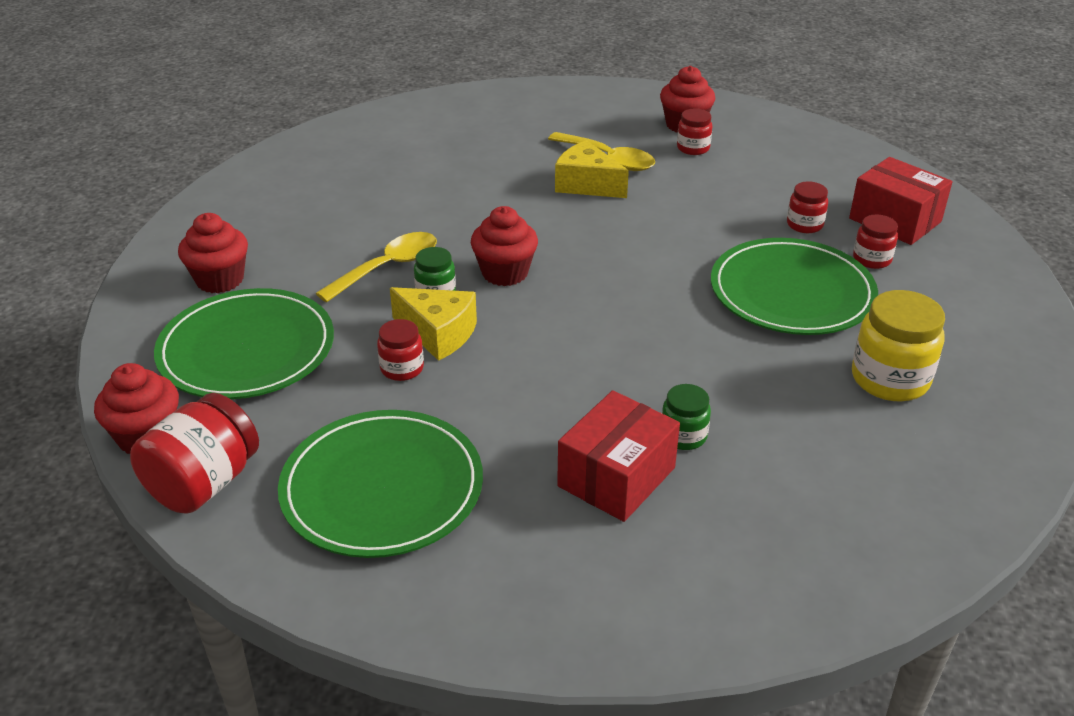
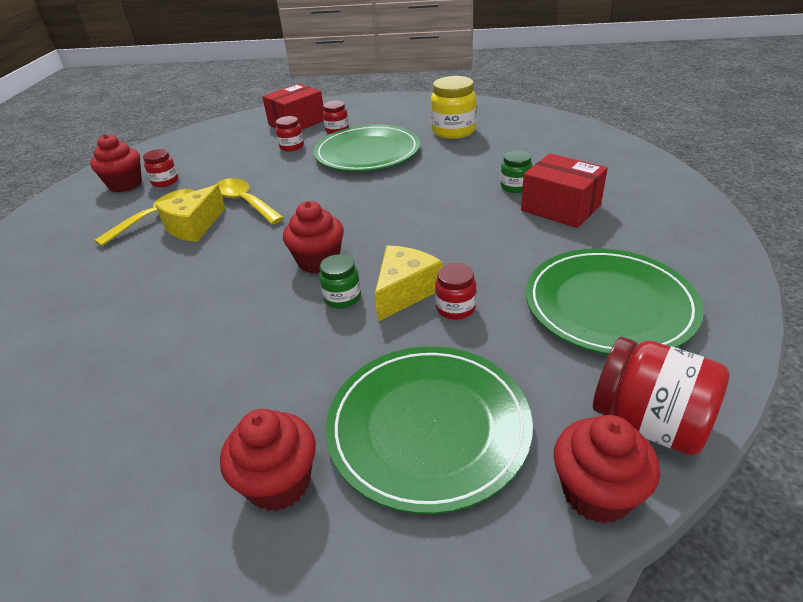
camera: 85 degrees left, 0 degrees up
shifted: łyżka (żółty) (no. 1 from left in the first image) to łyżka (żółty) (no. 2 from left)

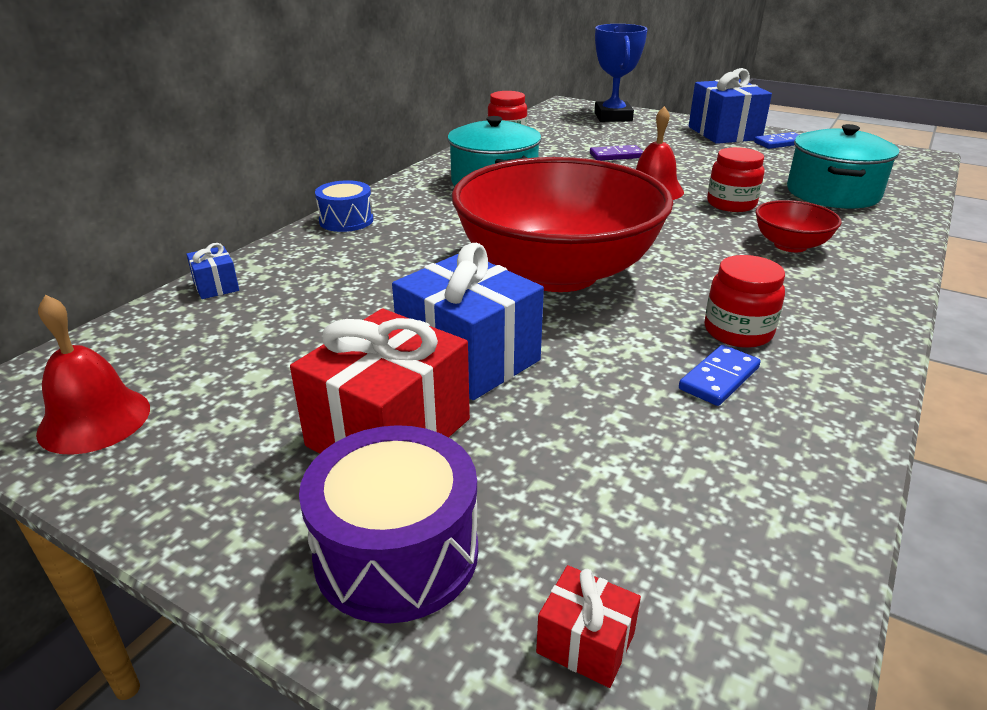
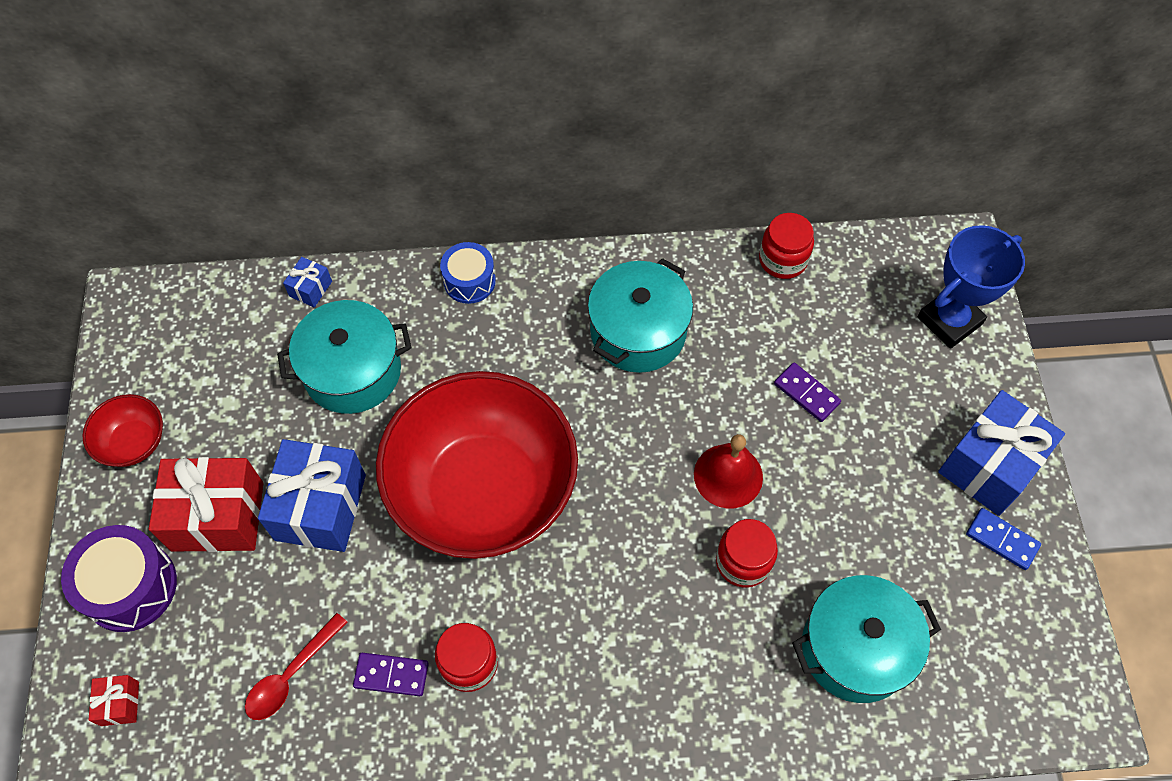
camera: 55 degrees right, 30 degrees up
gone: dzwonek (czerwony) (no. 1 from left)
new: garnek (turkusowy) (no. 1 from left); łyżka (czerwony)
shifted: miska (czerwony) (no. 2 from left in the first image) to miska (czerwony) (no. 1 from left)
repainted: kostka domina (niebieski) (no. 1 from left) to kostka domina (fioletowy) (no. 1 from left)

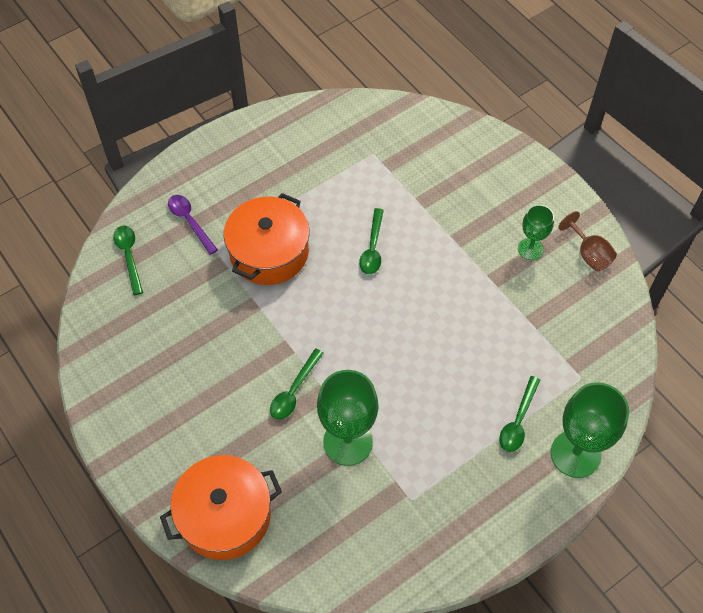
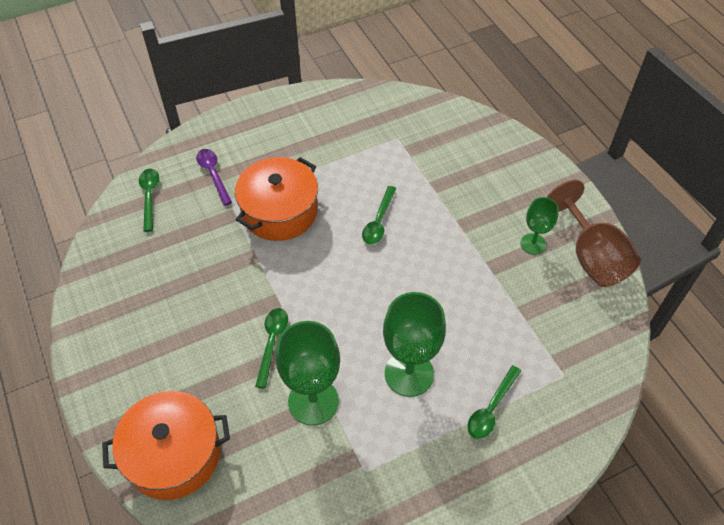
camera: 10 degrees right, 5 degrees down
shifted: kielich (zielony) (no. 3 from left in the first image) to kielich (zielony) (no. 2 from left)
rotated: łyżka (zielony) (no. 2 from left) 150 degrees clockwise
scaled: kielich (brązowy) x1.74

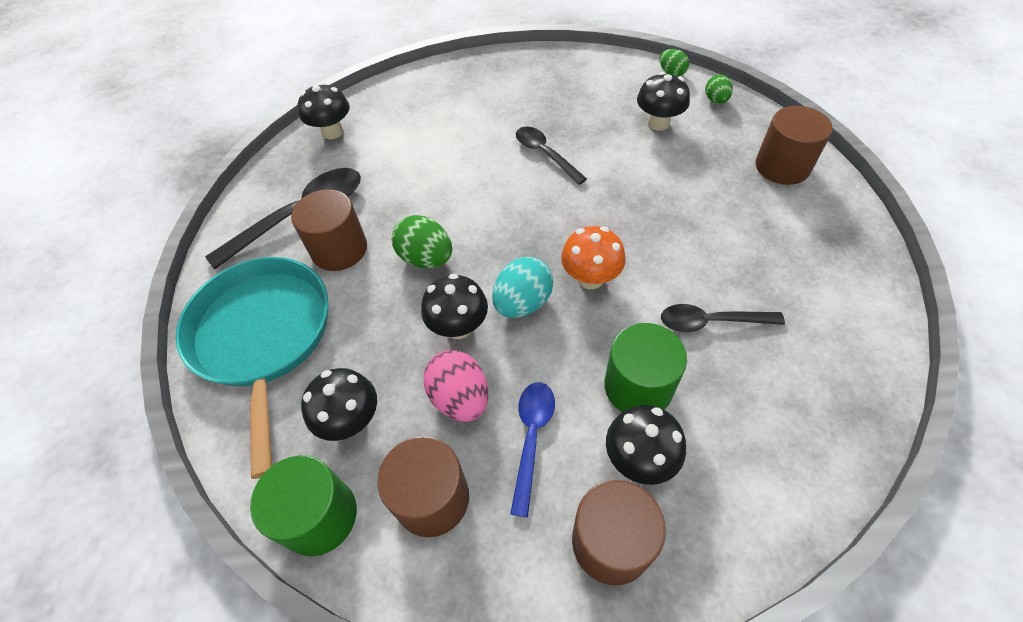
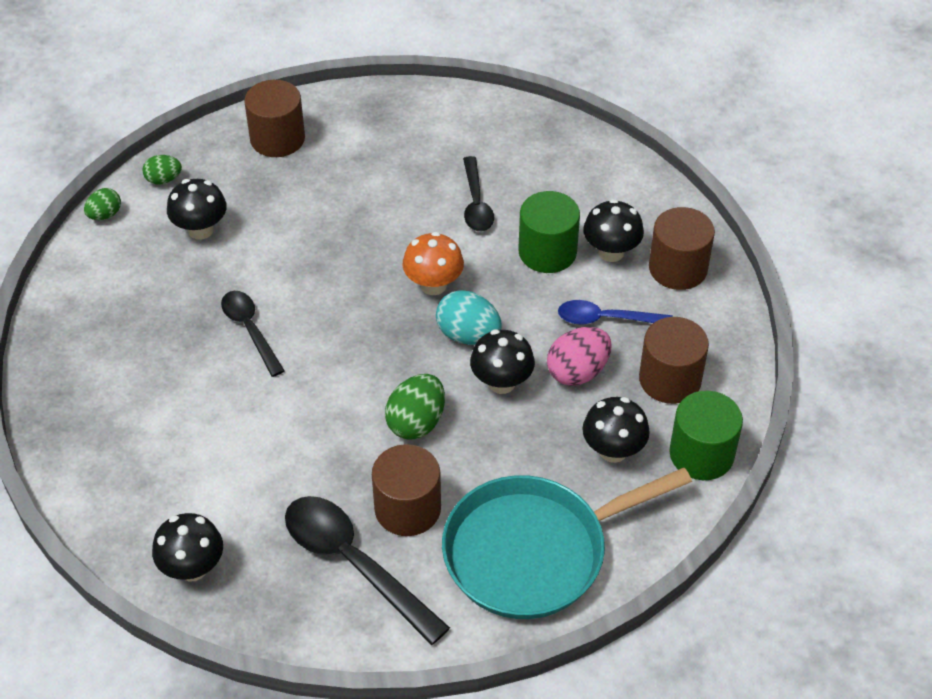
camera: 100 degrees left, 5 degrees down
rotated: łyżka (czarny) (no. 2 from left in the first image) 105 degrees clockwise

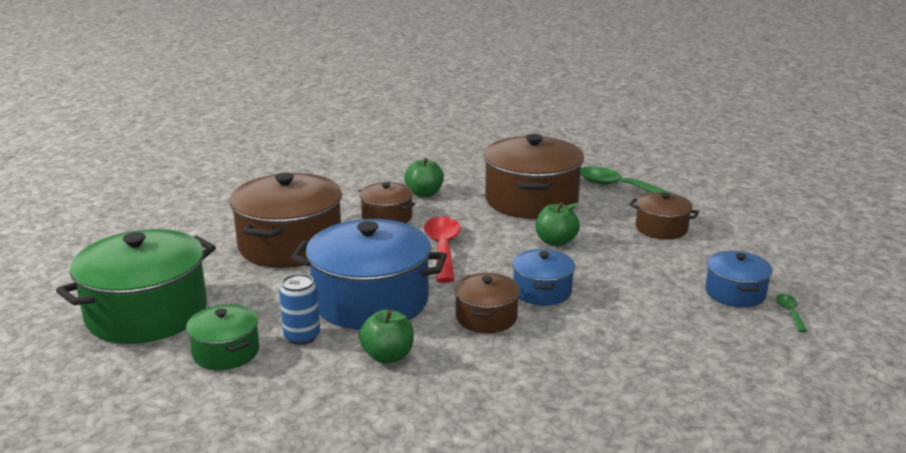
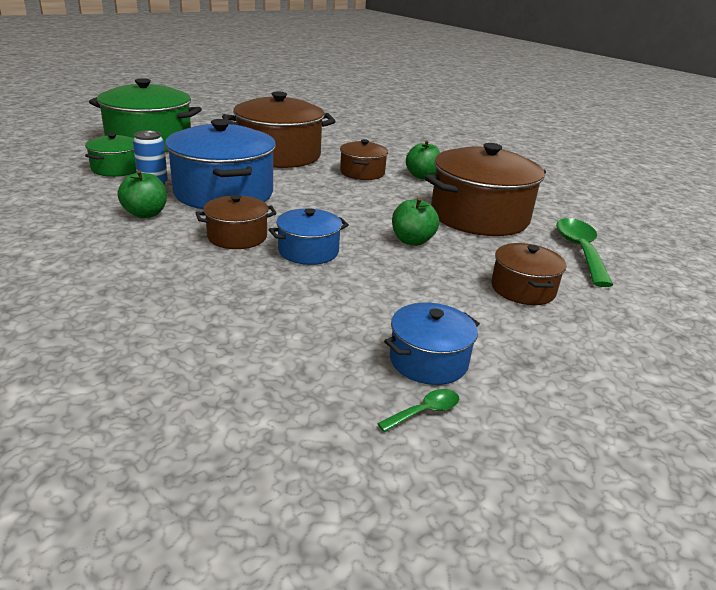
camera: 55 degrees right, 5 degrees up
gone: łyżka (czerwony)

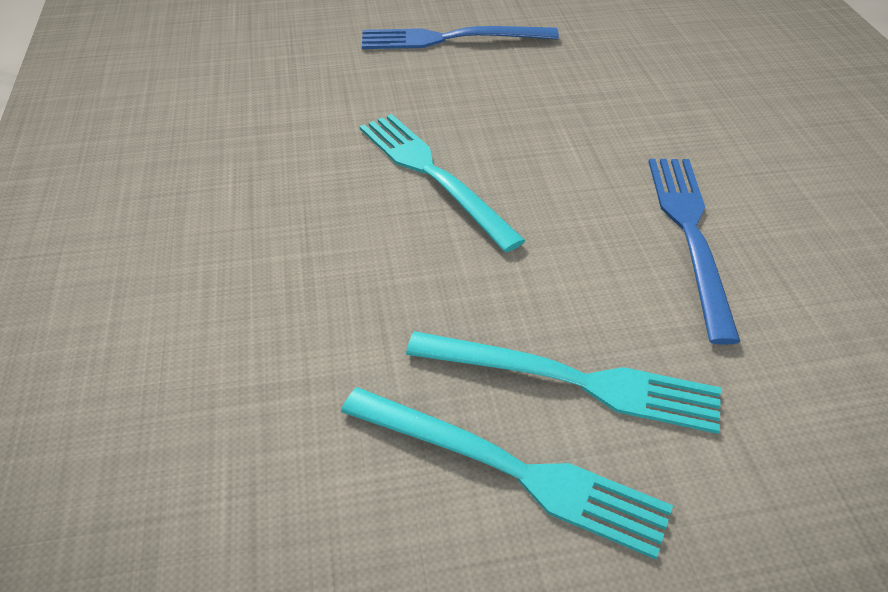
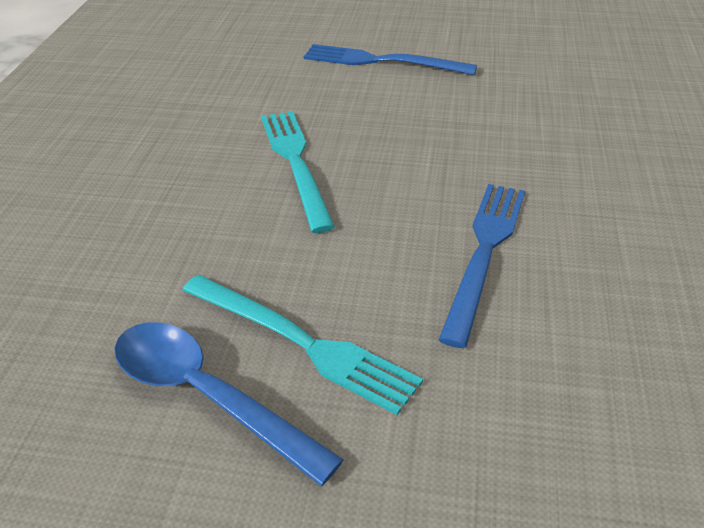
camera: 20 degrees right, 5 degrees down
swapped: widelec (turkusowy) (no. 2 from left) to łyżka (niebieski)

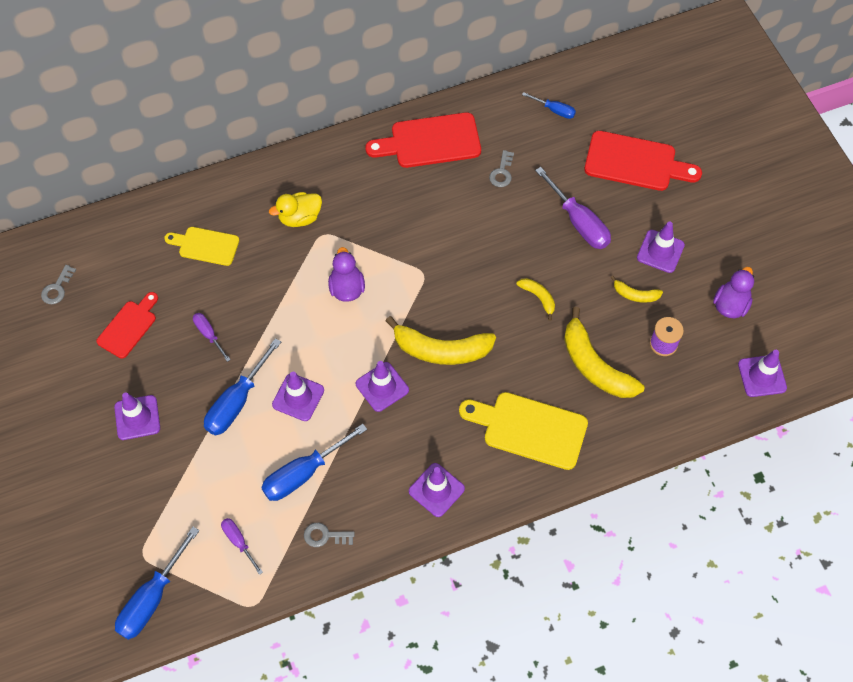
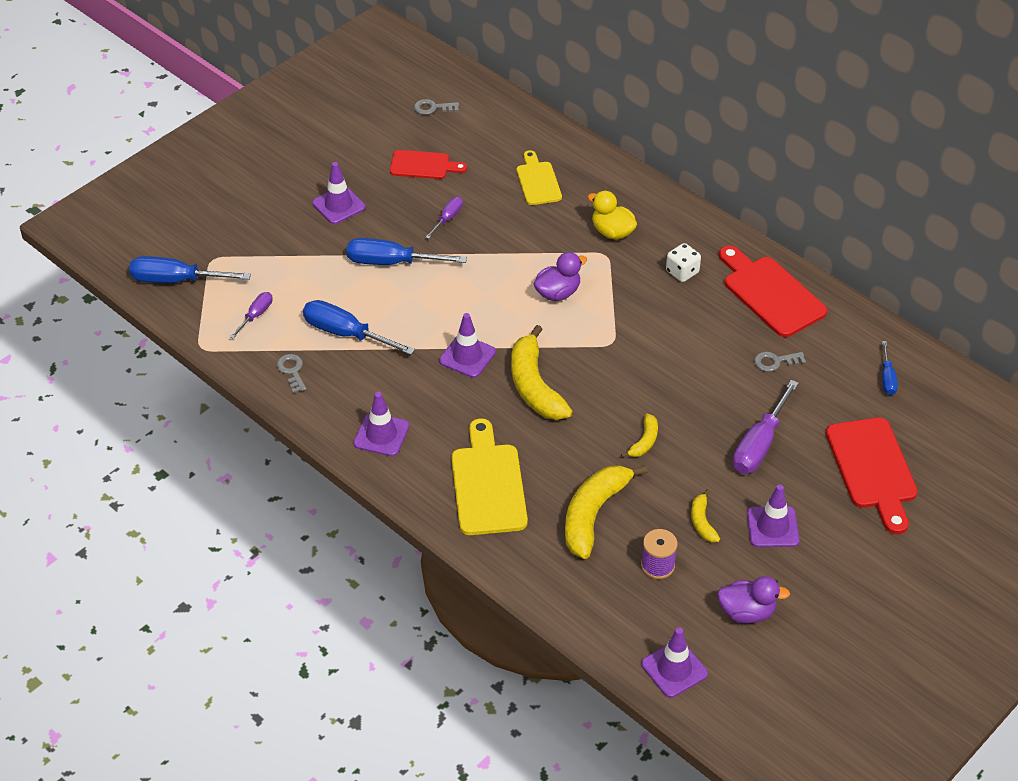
camera: 65 degrees right, 15 degrees down
gone: pachołek (fioletowy) (no. 2 from left)
new: kostka do gry (biały)

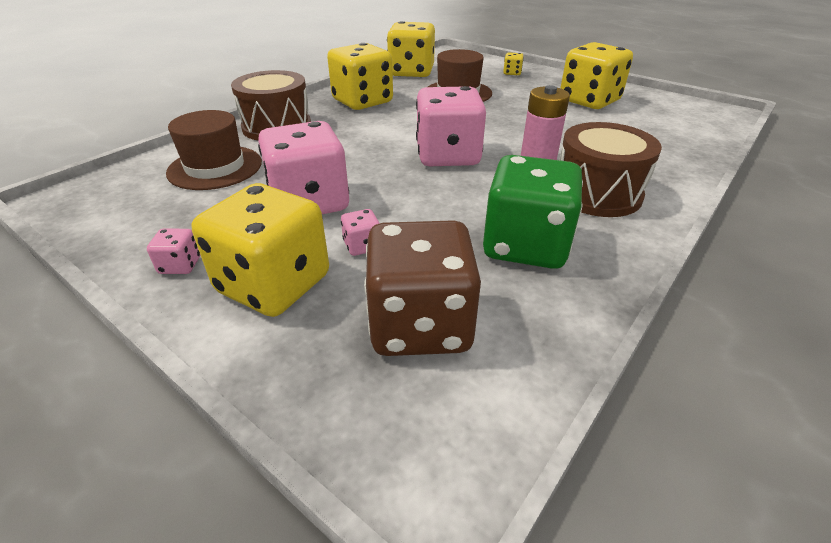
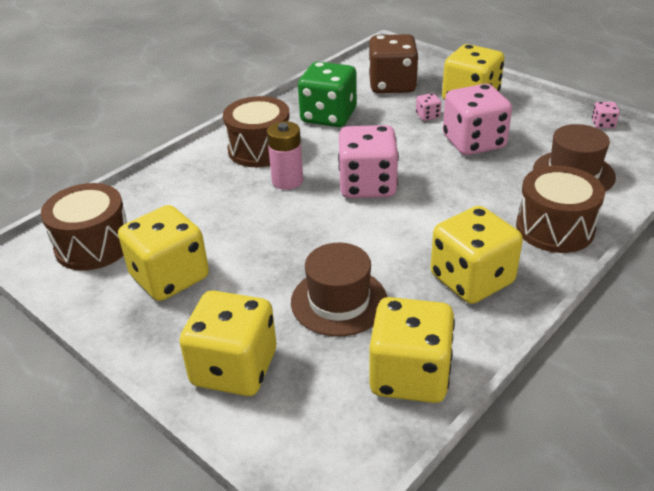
camera: 175 degrees left, 0 degrees up
new: bęben (brązowy) (no. 1 from left)
shifted: kostka do gry (różowy) (no. 1 from left in the first image) to kostka do gry (różowy) (no. 4 from left)
scaled: kostka do gry (żółty) (no. 4 from left in the first image) x2.41

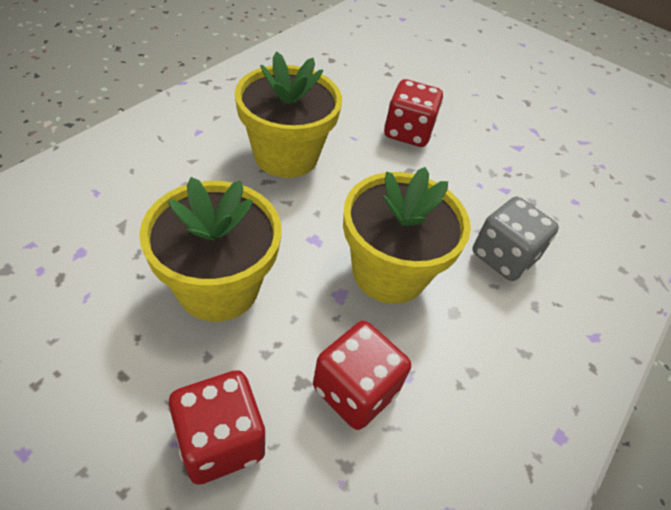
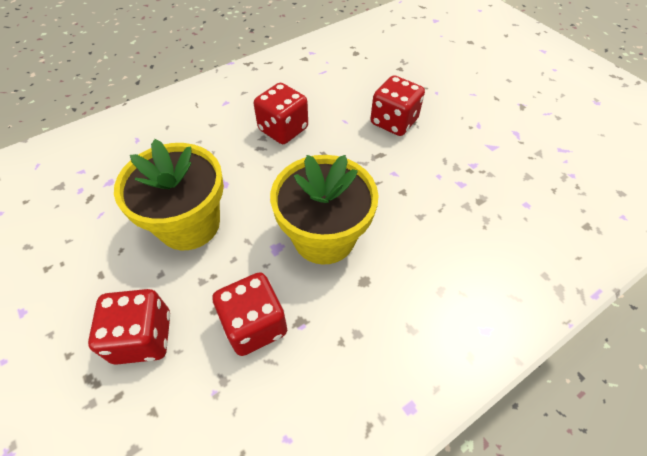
camera: 25 degrees right, 5 degrees up
gone: kostka do gry (szary)
swapped: doniczka (żółty) (no. 2 from left) to kostka do gry (czerwony) (no. 3 from left)

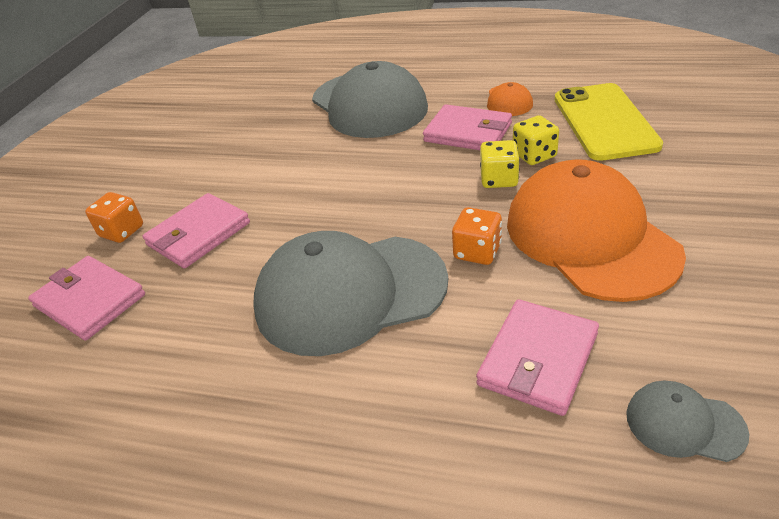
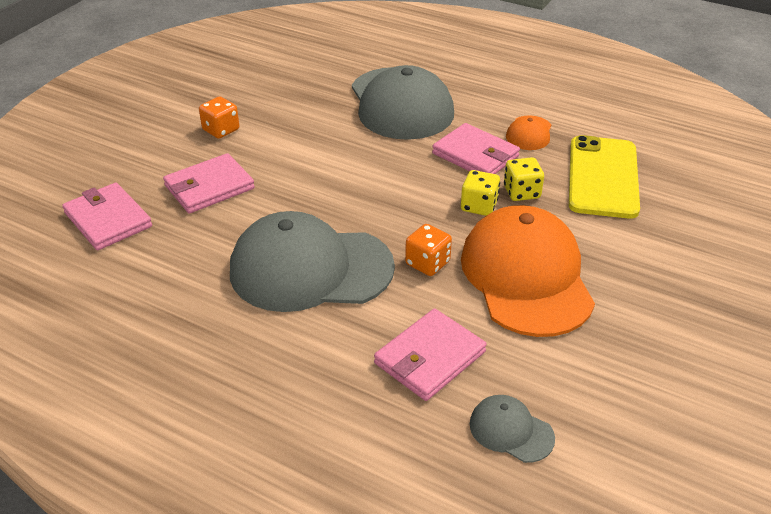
camera: 10 degrees right, 0 degrees up
shifted: kostka do gry (pomarańczowy) (no. 1 from left)

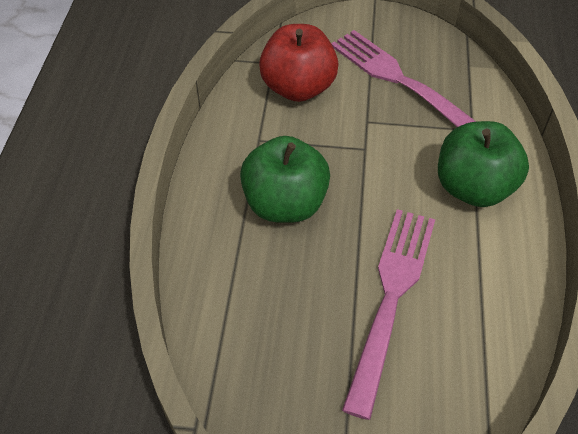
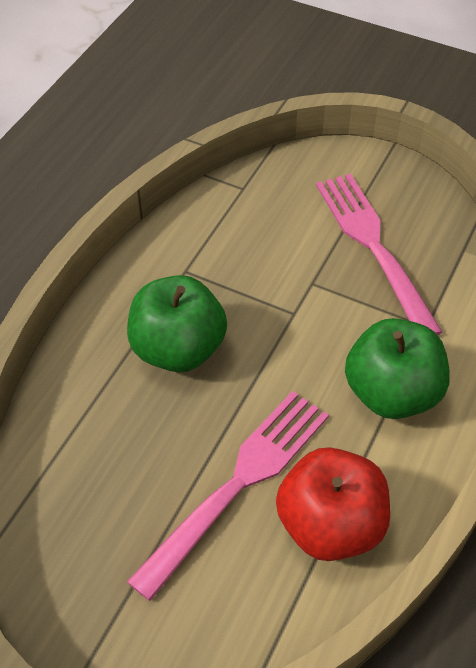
camera: 20 degrees right, 0 degrees up
shifted: jabłko (czerwony)

